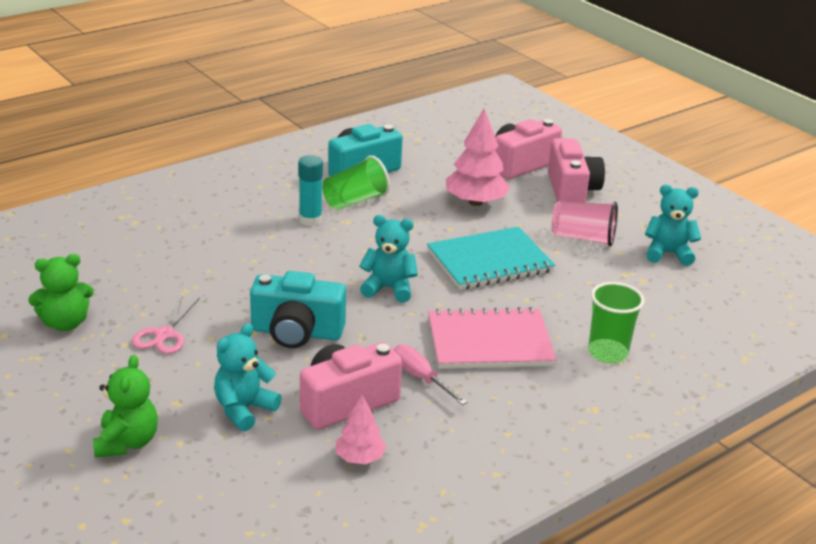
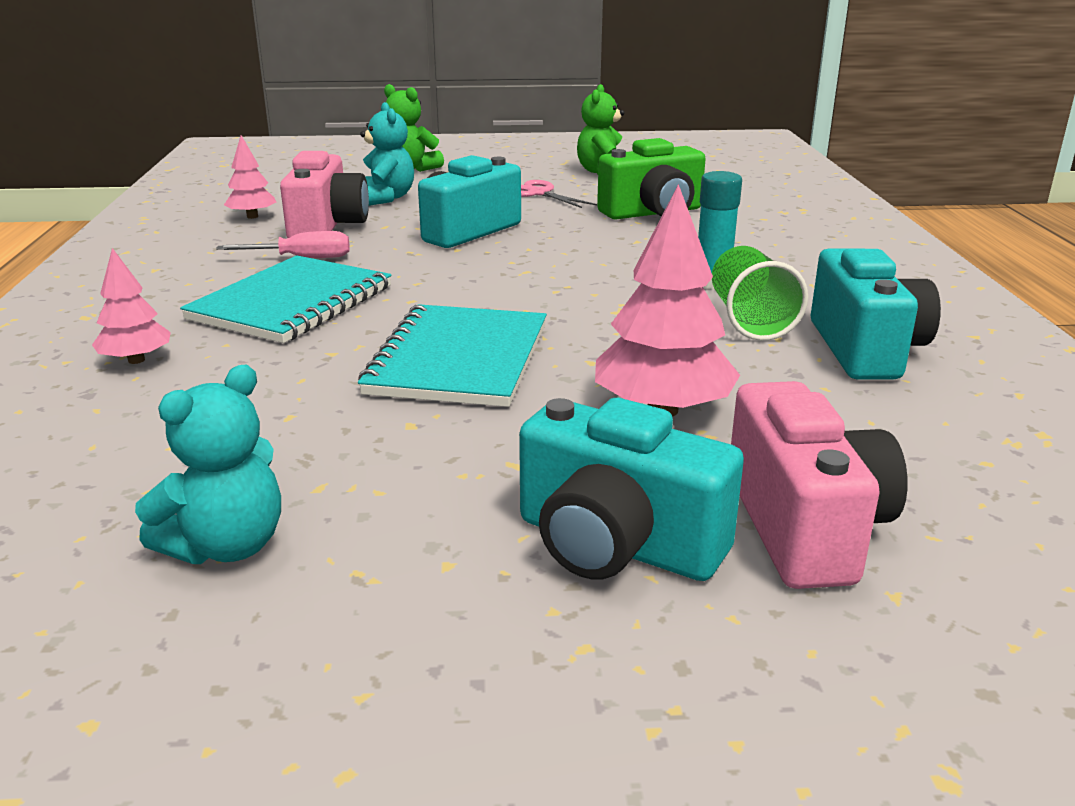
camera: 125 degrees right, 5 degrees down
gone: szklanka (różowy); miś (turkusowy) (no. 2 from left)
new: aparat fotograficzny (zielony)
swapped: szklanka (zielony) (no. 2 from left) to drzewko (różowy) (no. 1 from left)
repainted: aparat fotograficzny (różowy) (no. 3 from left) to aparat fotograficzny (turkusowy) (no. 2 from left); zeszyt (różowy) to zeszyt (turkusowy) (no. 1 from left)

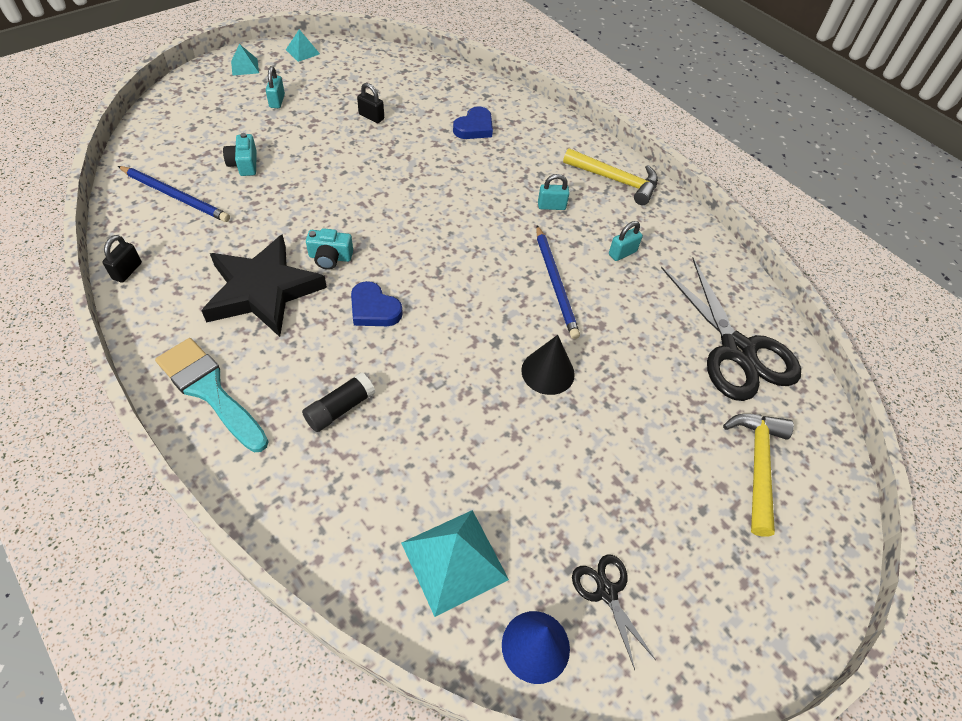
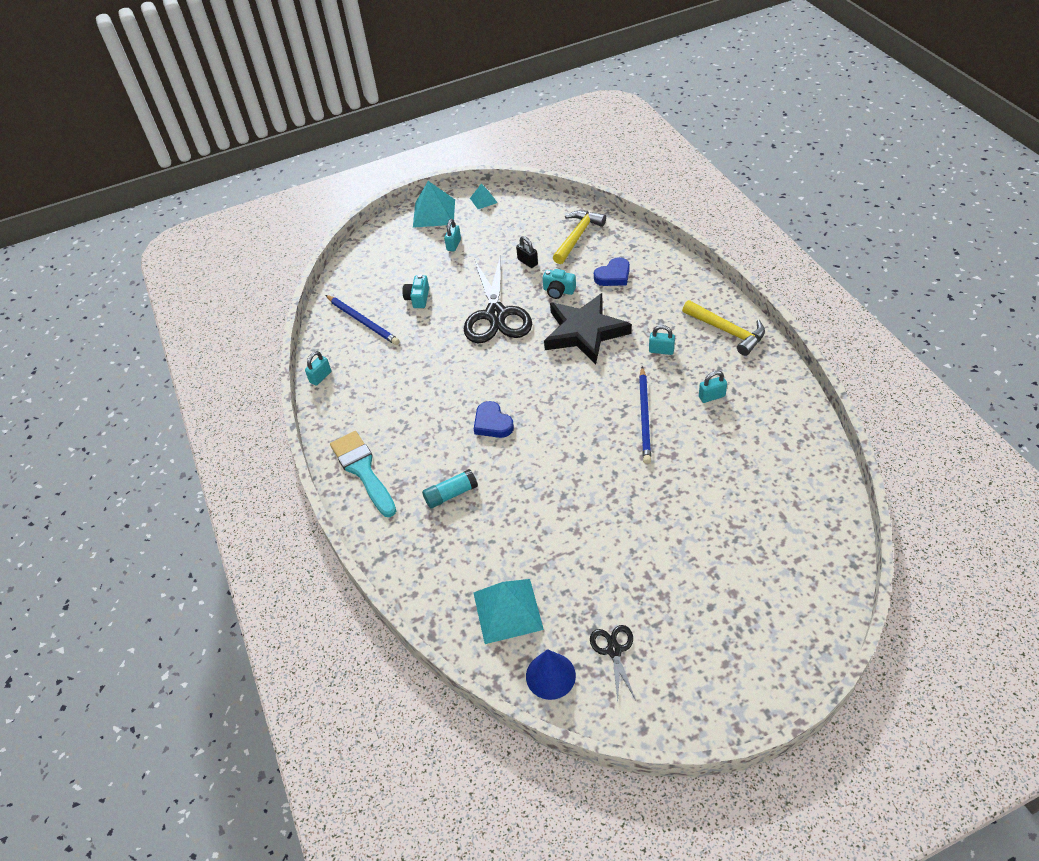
camera: 25 degrees right, 5 degrees down
gone: stożek (czarny)
shifted: aparat fotograficzny (turkusowy) (no. 2 from left); gwiazda (czarny); nożyczki (czarny) (no. 2 from left in the first image) to nożyczki (czarny) (no. 1 from left); młotek (żółty) (no. 2 from left in the first image) to młotek (żółty) (no. 1 from left)
repainted: kłódka (czarny) (no. 1 from left) to kłódka (turkusowy) (no. 1 from left); klej w sztyfcie (czarny) to klej w sztyfcie (turkusowy)
scaled: piramida (turkusowy) (no. 1 from left) x1.89

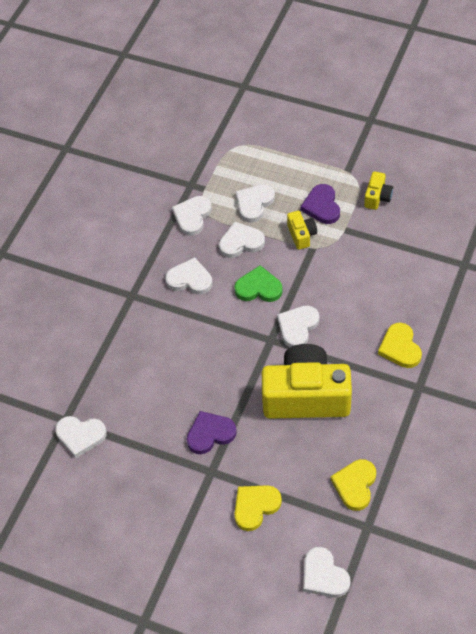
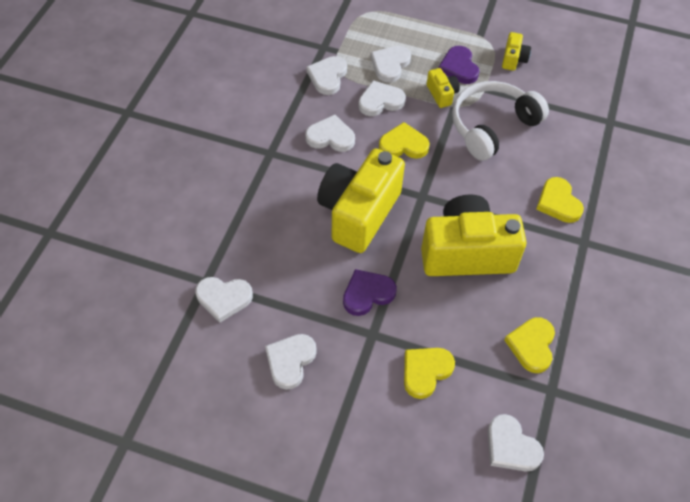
camera: 10 degrees left, 0 degrees up
new: słuchawki (biały); aparat fotograficzny (żółty) (no. 1 from left)
shifted: serce (biały) (no. 6 from left in the first image) to serce (biały) (no. 2 from left)
repainted: serce (zielony) to serce (żółty) (no. 1 from left)

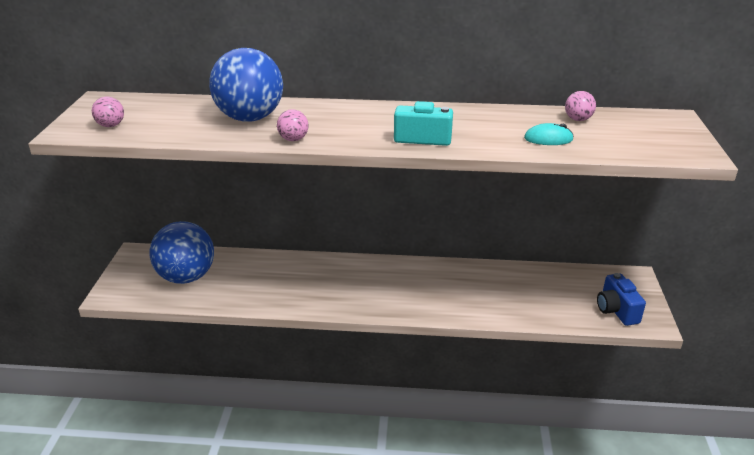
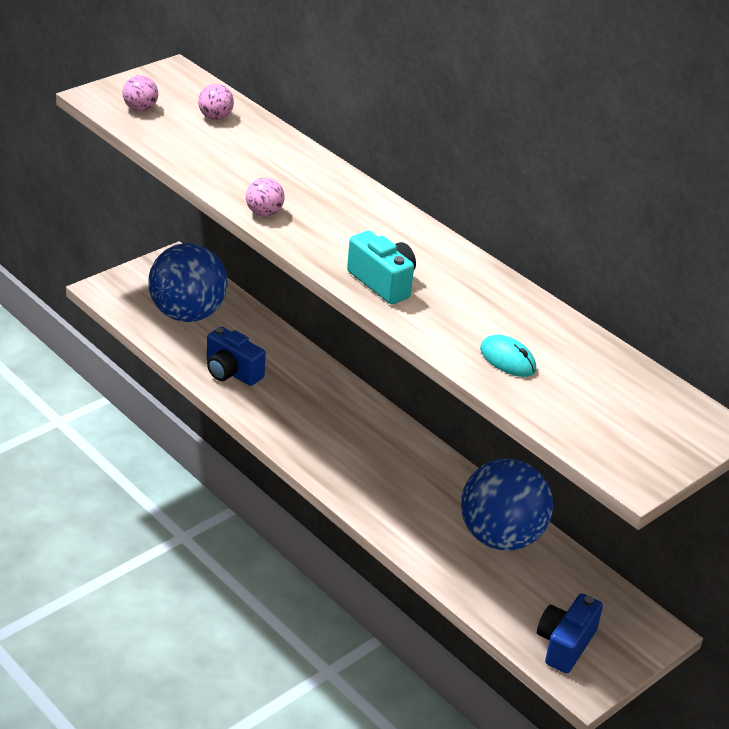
camera: 40 degrees right, 5 degrees up
new: aparat fotograficzny (niebieski) (no. 1 from left)
shifted: piłka (niebieski) (no. 2 from left); piłka (różowy) (no. 3 from left in the first image) to piłka (różowy) (no. 2 from left)

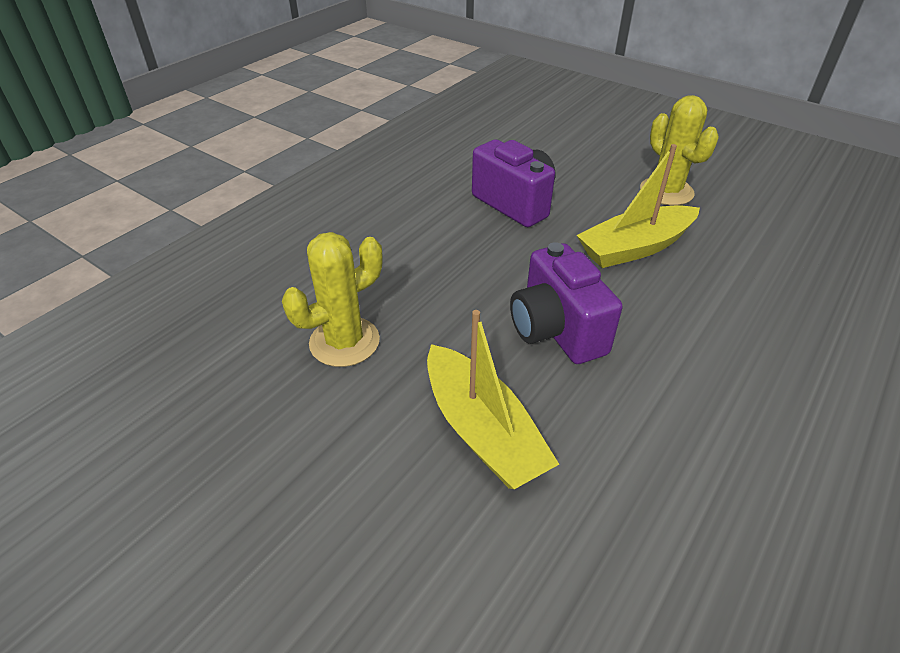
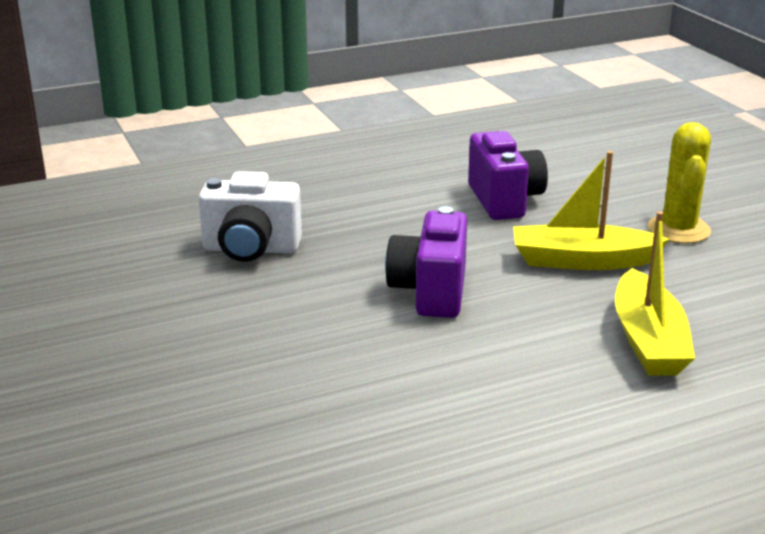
camera: 30 degrees right, 15 degrees down
shifted: łódka (żółty) (no. 1 from left in the first image) to łódka (żółty) (no. 2 from left)
swapped: kaktus (żółty) (no. 1 from left) to aparat fotograficzny (biały)

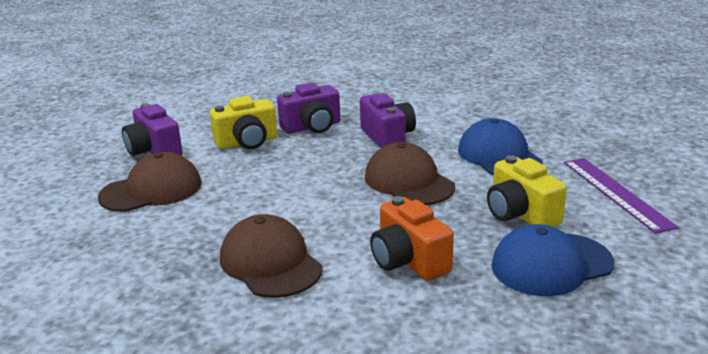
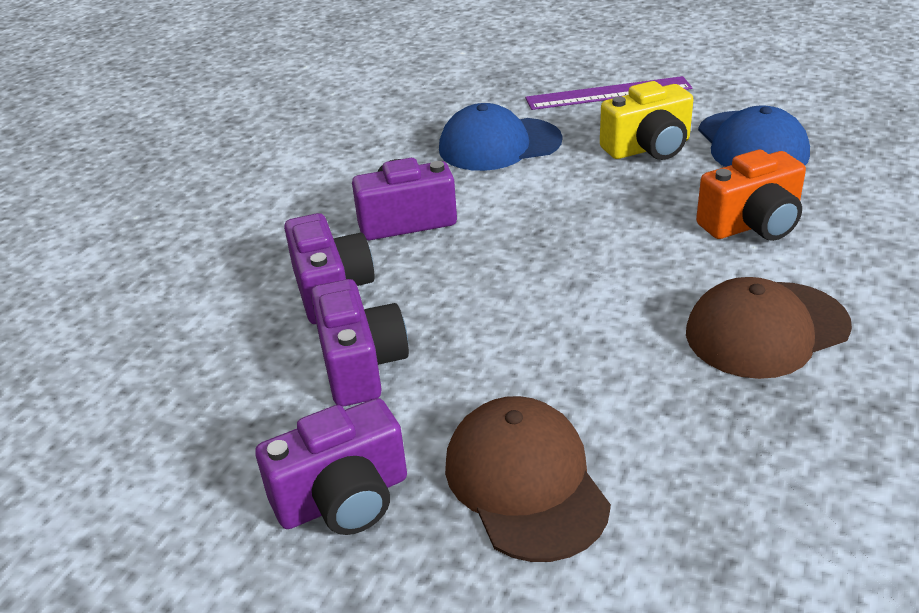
camera: 80 degrees left, 10 degrees up
gone: czapka (brązowy) (no. 3 from left)
repainted: aparat fotograficzny (żółty) (no. 1 from left) to aparat fotograficzny (fioletowy) (no. 3 from left)

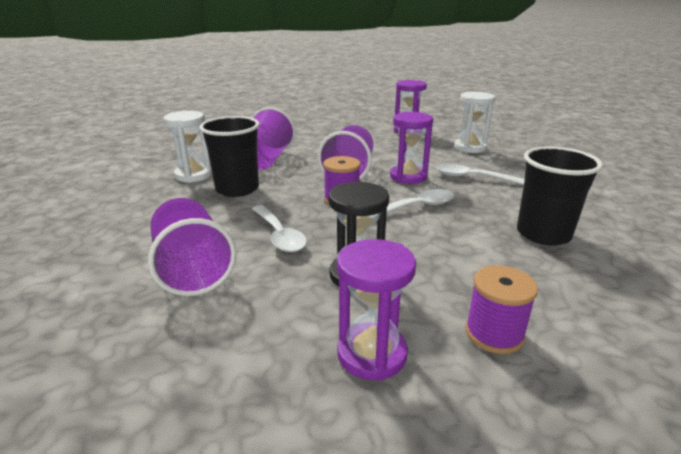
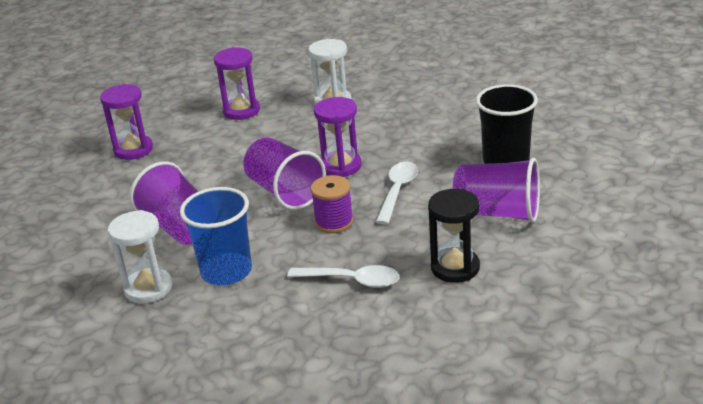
camera: 45 degrees left, 5 degrees up
gone: łyżka (biały) (no. 3 from left); szpulka (fioletowy) (no. 2 from left)
shifted: szklanka (fioletowy) (no. 1 from left in the first image) to szklanka (fioletowy) (no. 3 from left); klepsydra (fioletowy) (no. 1 from left)
repainted: szklanka (czarny) (no. 1 from left) to szklanka (niebieski)

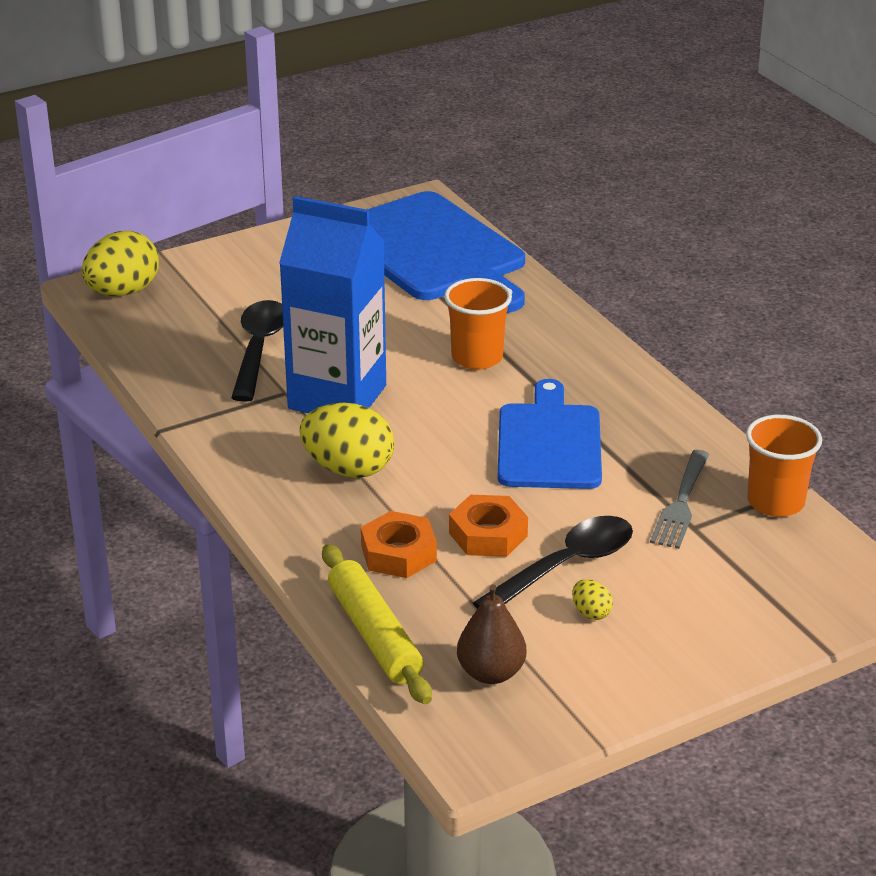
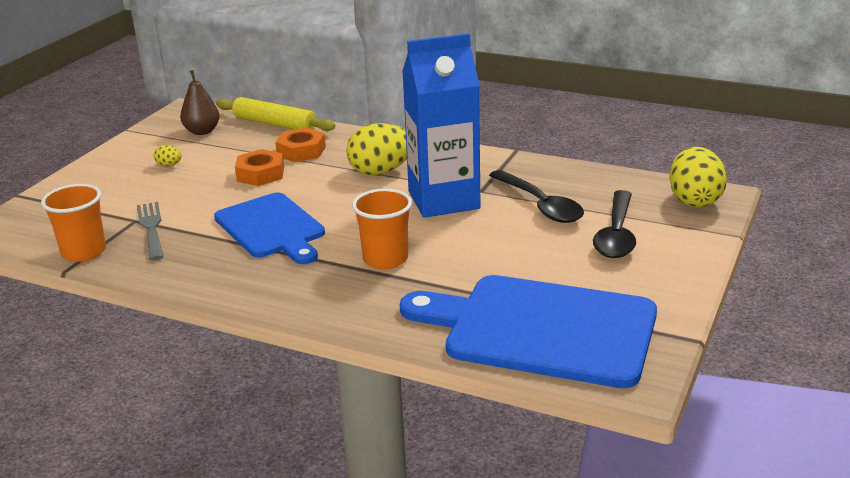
camera: 145 degrees right, 5 degrees down
shifted: łyżka (czarny) (no. 2 from left)

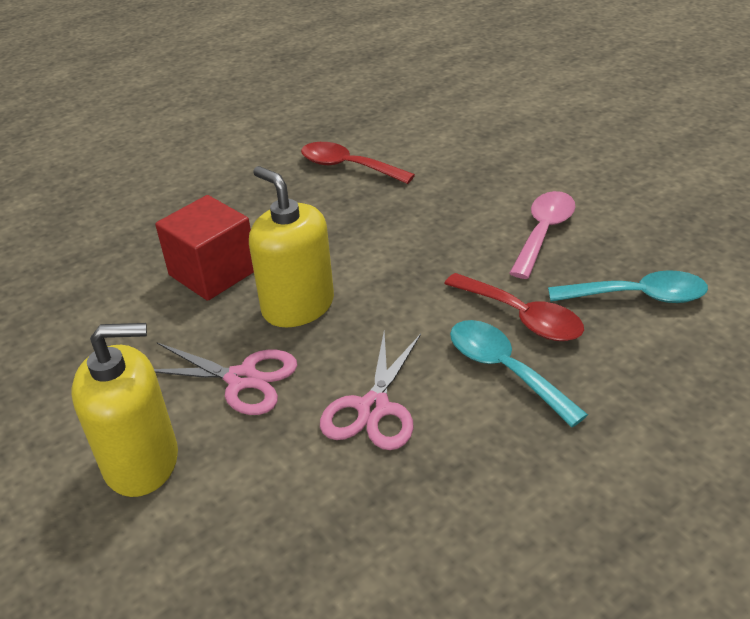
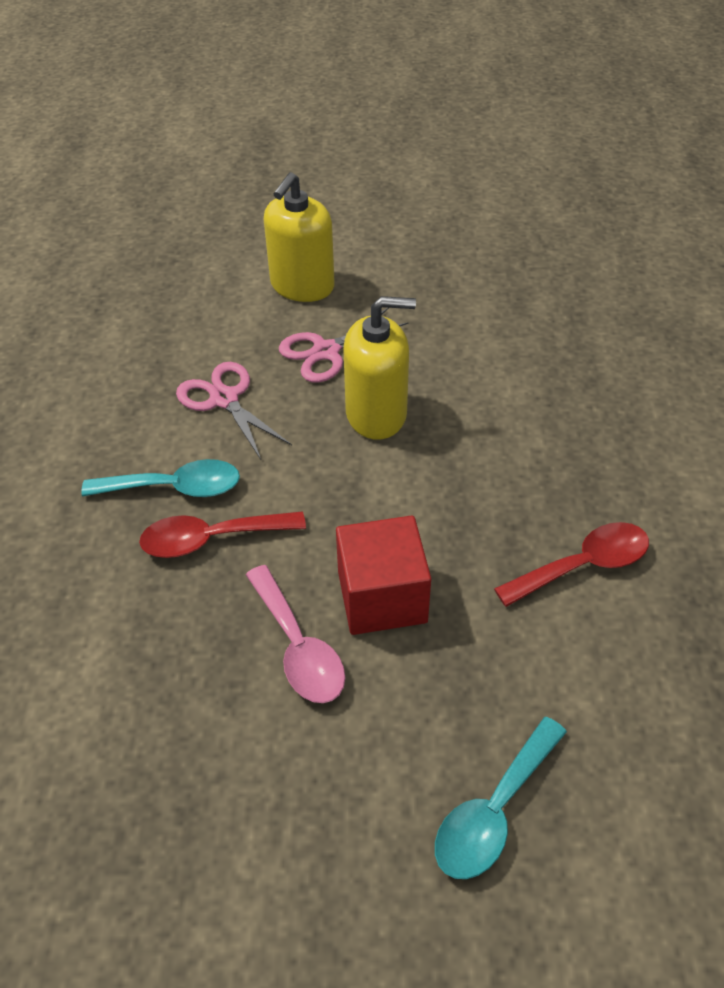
camera: 125 degrees right, 10 degrees up
shifted: sześcian (czerwony); łyżka (turkusowy) (no. 2 from left)

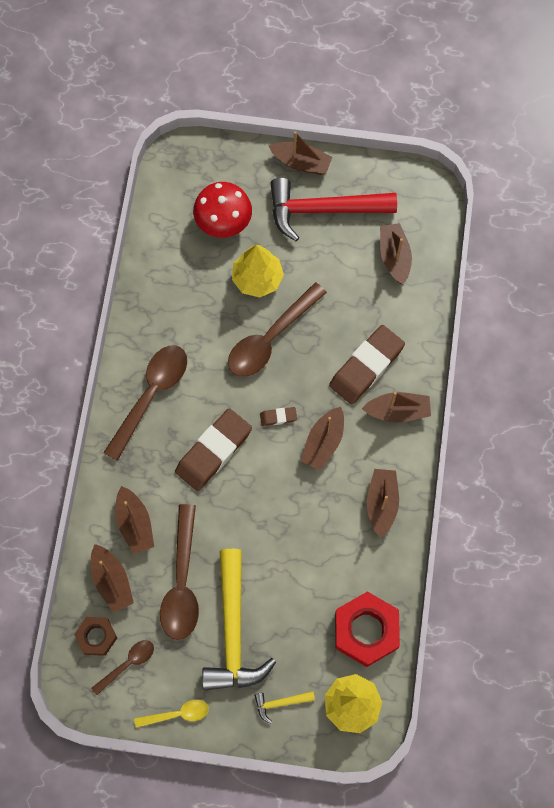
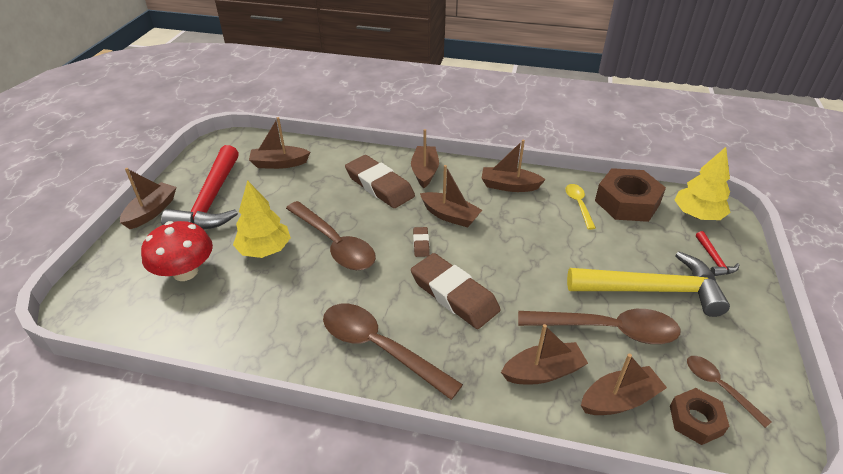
camera: 85 degrees left, 30 degrees down
shifted: łyżka (żółty)
repainted: nakrętka (czerwony) to nakrętka (brązowy) (no. 1 from left); młotek (żółty) (no. 2 from left) to młotek (czerwony) (no. 2 from left)

